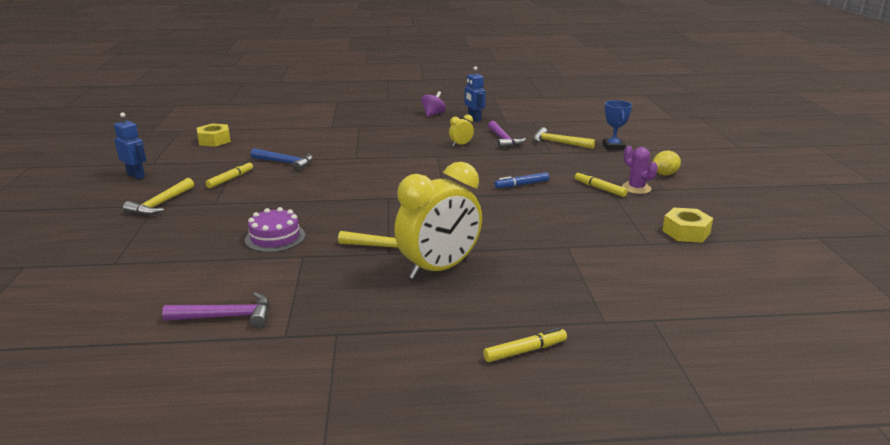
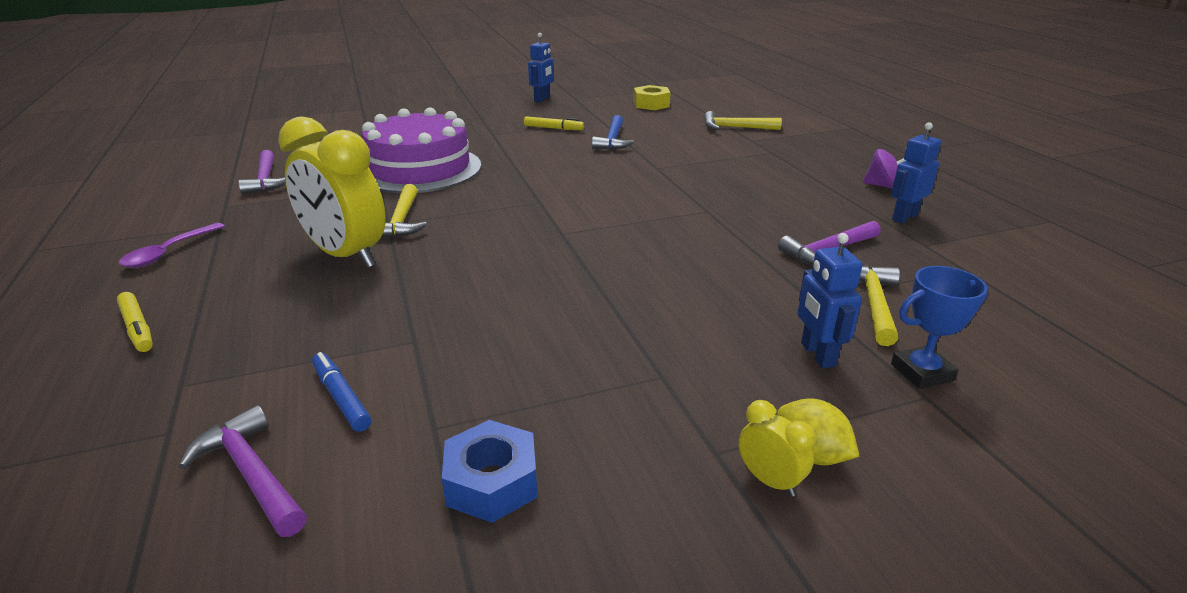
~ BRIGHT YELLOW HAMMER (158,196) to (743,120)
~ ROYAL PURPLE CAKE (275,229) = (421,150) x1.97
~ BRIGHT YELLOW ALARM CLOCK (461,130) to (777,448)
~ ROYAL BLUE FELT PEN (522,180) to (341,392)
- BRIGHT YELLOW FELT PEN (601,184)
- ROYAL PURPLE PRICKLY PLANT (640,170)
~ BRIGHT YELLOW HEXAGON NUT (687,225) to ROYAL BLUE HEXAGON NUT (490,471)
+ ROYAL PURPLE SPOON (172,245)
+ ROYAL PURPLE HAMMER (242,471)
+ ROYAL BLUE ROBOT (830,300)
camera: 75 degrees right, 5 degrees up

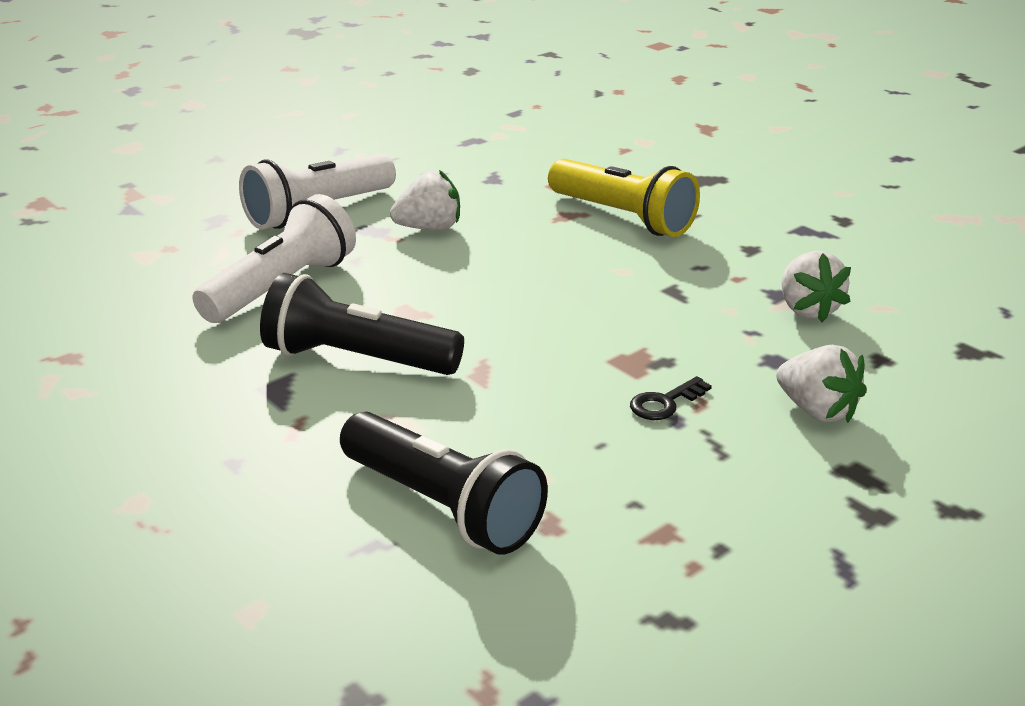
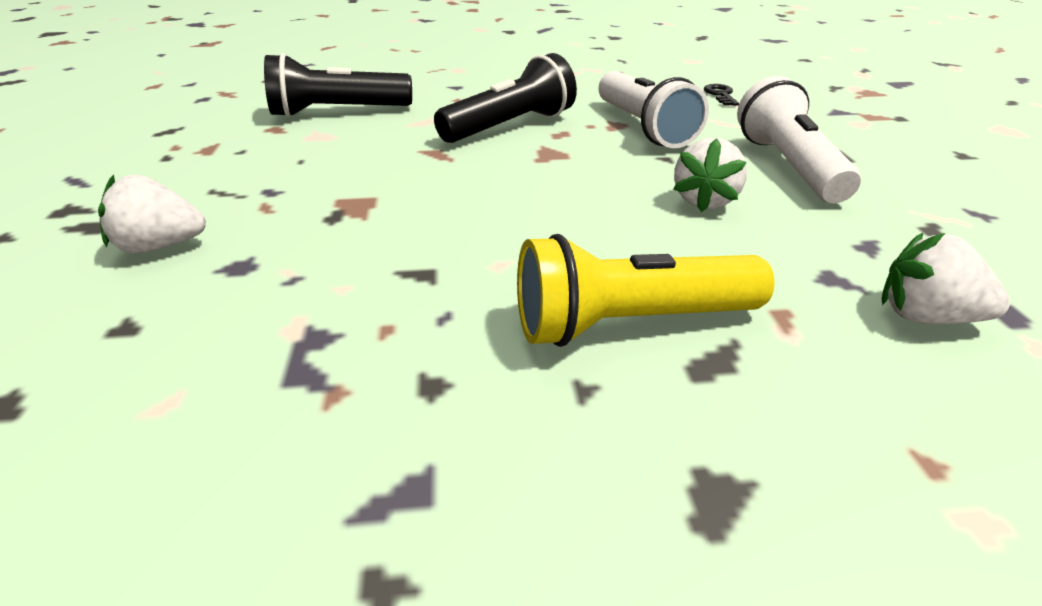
~ BLACK KEY (671,398) to (721,95)
~ PURE WHITE TOY STRAWBERRY (816,286) to (946,278)
camera: 125 degrees right, 5 degrees up

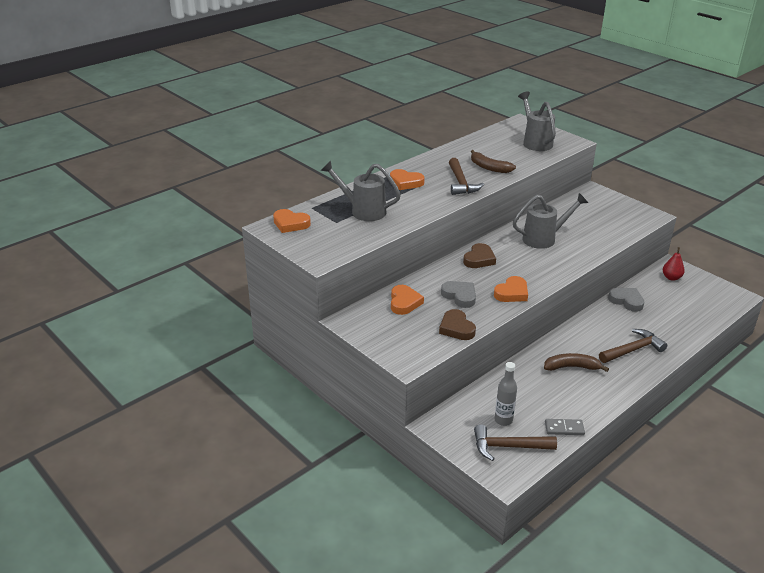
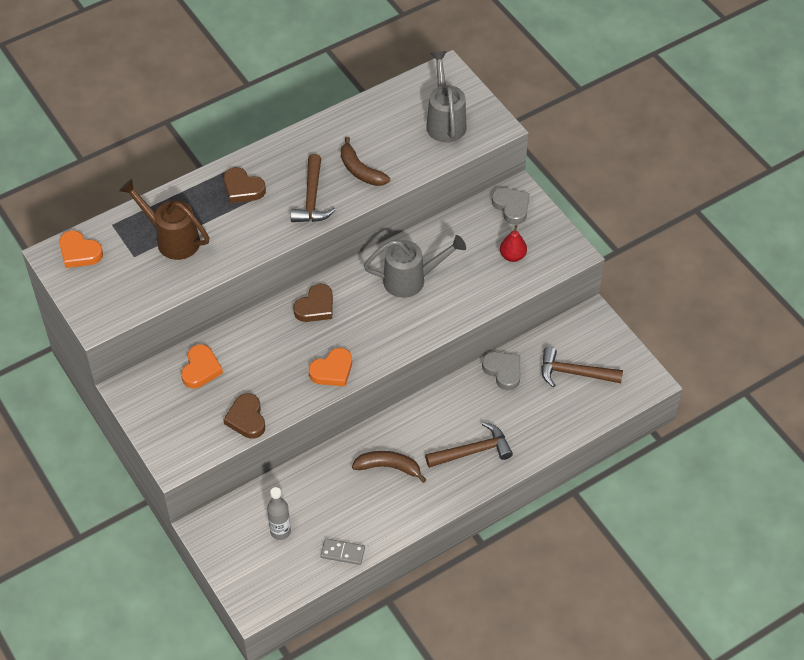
~ GRAY SPRINKLING CAN (361,190) to BROWN SPRINKLING CAN (164,219)
~ BRIGHT ORANGE HEART (407,179) to BROWN HEART (244,185)
~ GRAY HEART (458,294) to (511,206)
~ BROWN HAMMER (515,442) to (582,367)
~ RED PEAR FRUIT (674,264) to (513,243)
camera: 10 degrees right, 20 degrees up

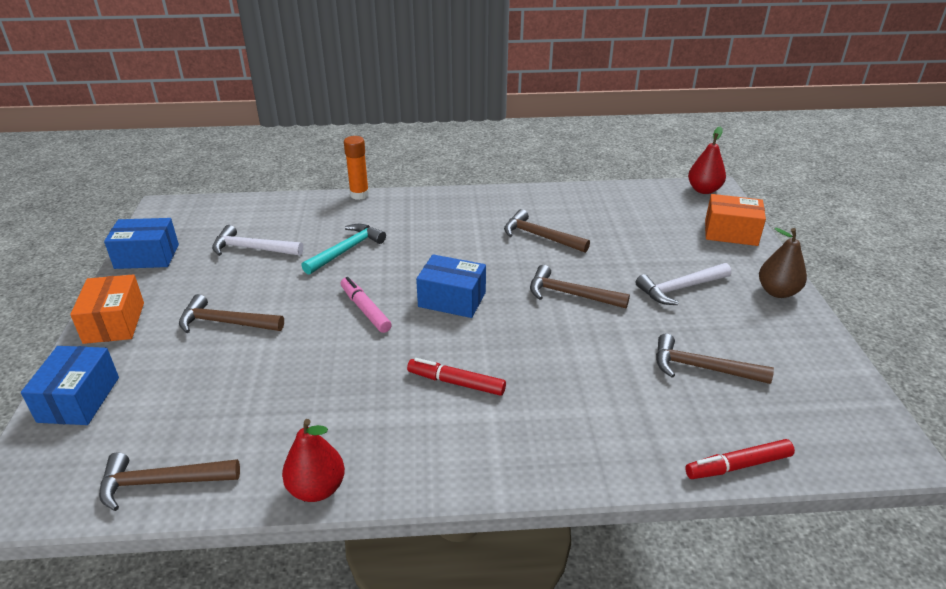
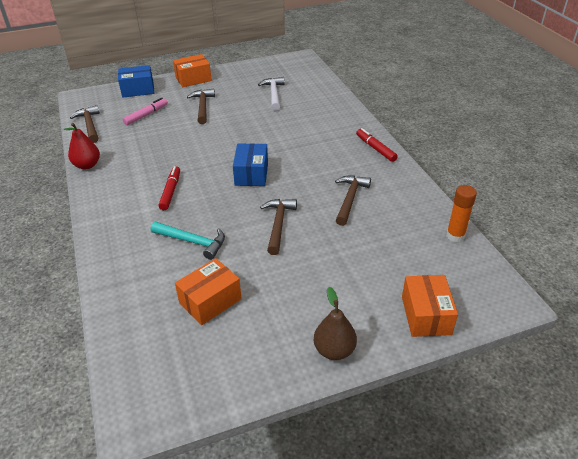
- ROYAL BLUE PACKAGE (141,243)
~ TEAL HAMMER (343,249) to (188,241)
~ ROSY FELT PEN (366,305) to (145,111)
~ BRIGHT ORANGE GLUE (356,168) to (461,213)
- PURE WHITE HAMMER (683,284)
~ BROWN HAMMER (715,359) to BRIGHT ORANGE PACKAGE (208,291)
~ RED FELT PEN (740,459) to (377,145)
- RED PEAR FRUIT (707,160)
camera: 75 degrees right, 5 degrees up

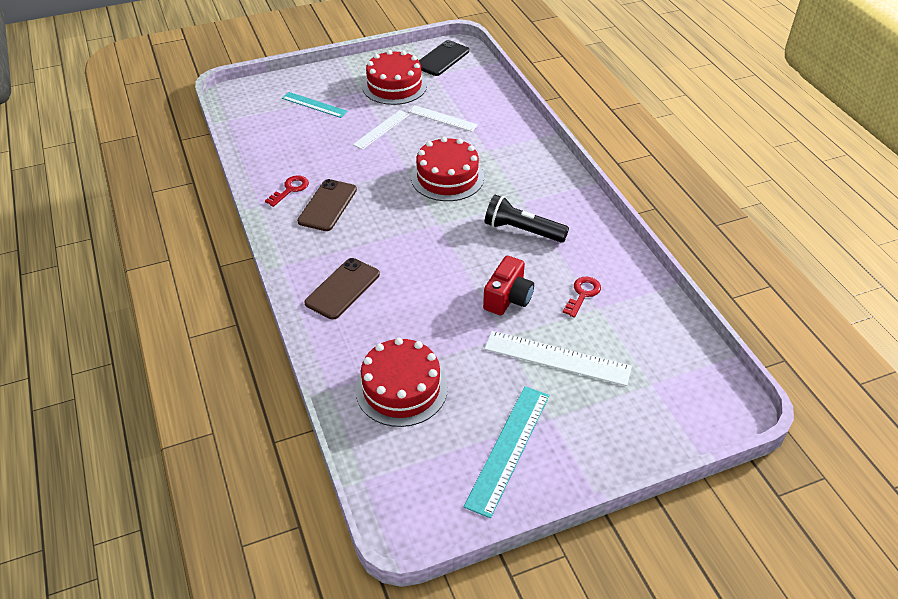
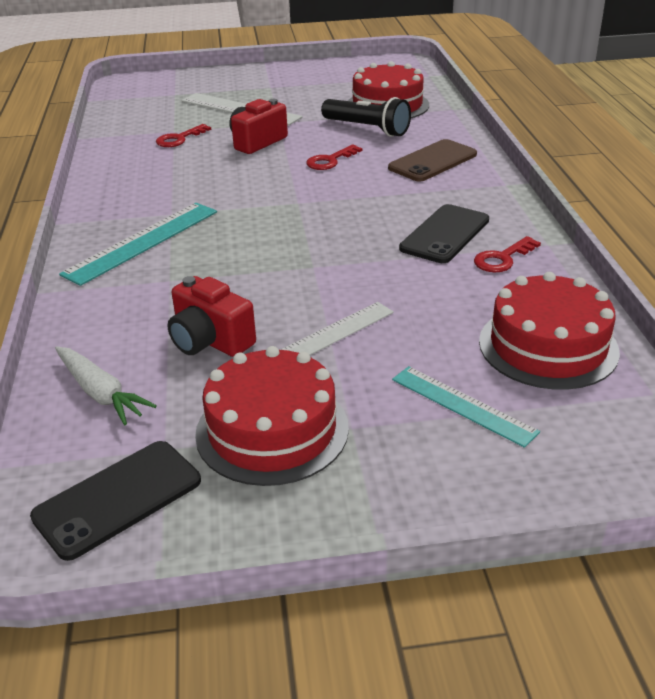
~ BROWN PHONE (327,205) to BLACK PHONE (444,233)
~ PURE WHITE STRAIGHTEDGE (443,118) to RED CAMERA (211,316)
~ RED CAKE (447,169) to (549,331)
~ TEAL STRAIGHTEDGE (506,452) to (138,244)
~ BLACK POCKET TORCH (527,219) to (366,117)
+ PURE WHITE ROOT VEGETABLE (106,385)
+ RED KEY (334,157)
camera: 165 degrees left, 10 degrees down

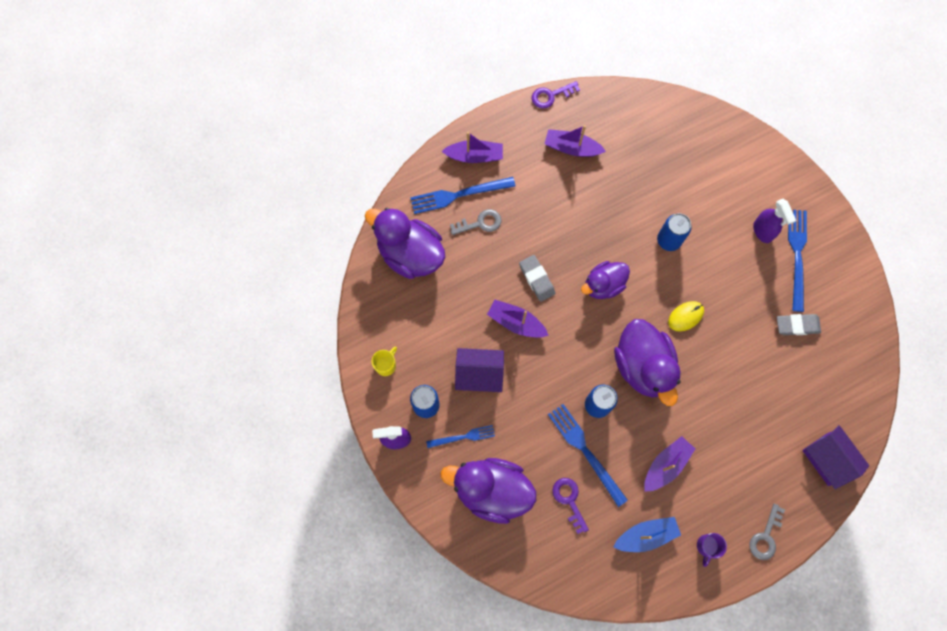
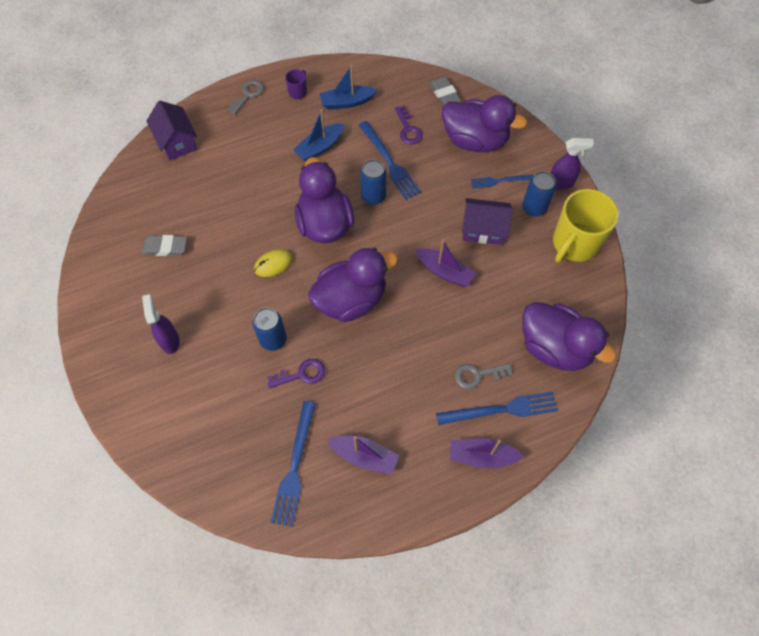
~ BRIGHT YELLOW TEA MUG (384,361) = (586,225) x2.29
~ GRAY ERASER (537,278) to (445,91)
~ ROYAL PURPLE KEY (556,95) to (296,373)
~ ROYAL PURPLE RUBBER DUCK (605,280) = (353,285) x1.60
~ ROYAL PURPLE TOY BOAT (669,464) to ROYAL BLUE TOY BOAT (318,135)
~ ROYAL BLUE TABLE FORK (797,260) to (293,464)
camera: 175 degrees left, 10 degrees down

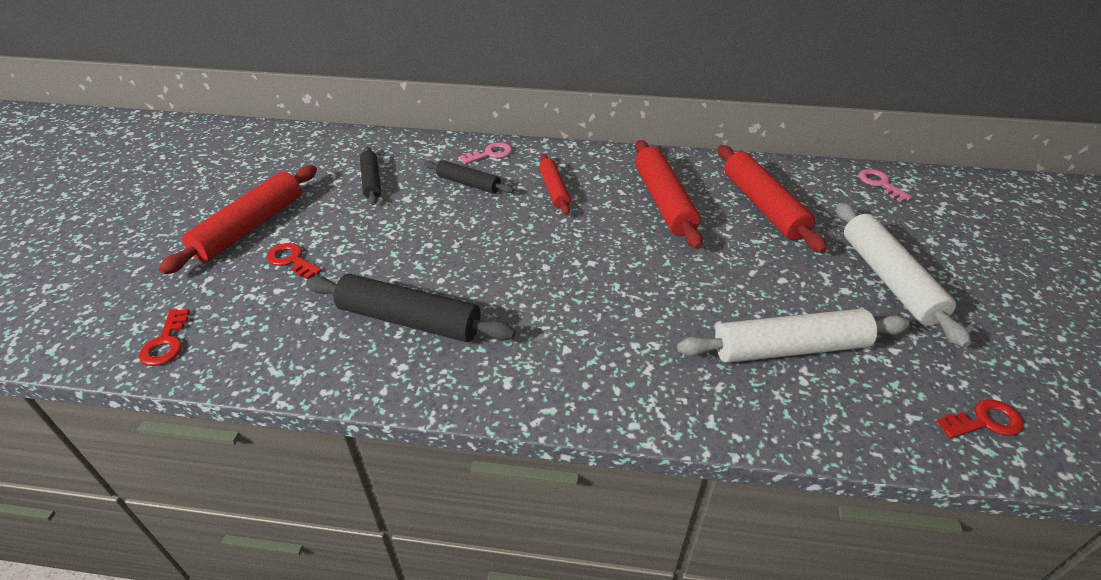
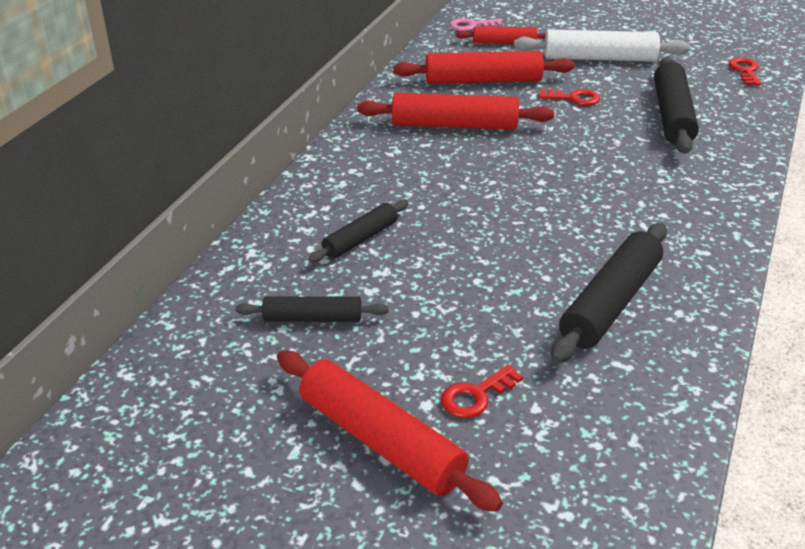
~ RED KEY (164,337) to (569,97)
- ROSY KEY (485,153)
~ RED DOUGH ROLLER (555,184) to (500,35)
~ PURE WHITE DOUGH ROLLER (793,336) to BLACK DOUGH ROLLER (676,105)
camera: 75 degrees left, 5 degrees down

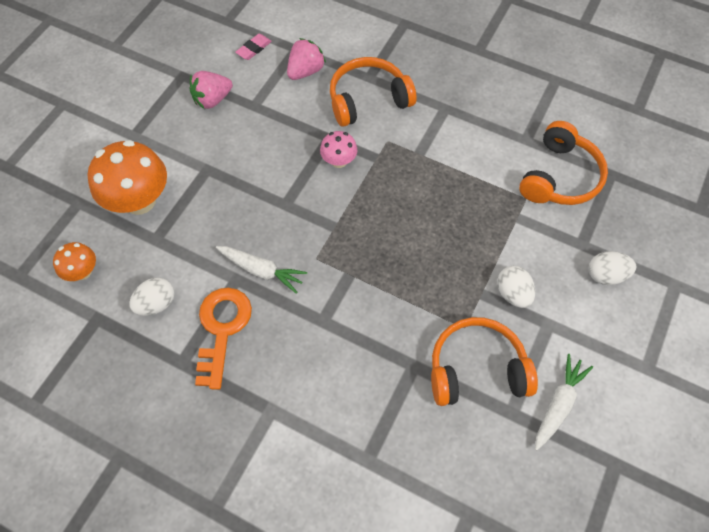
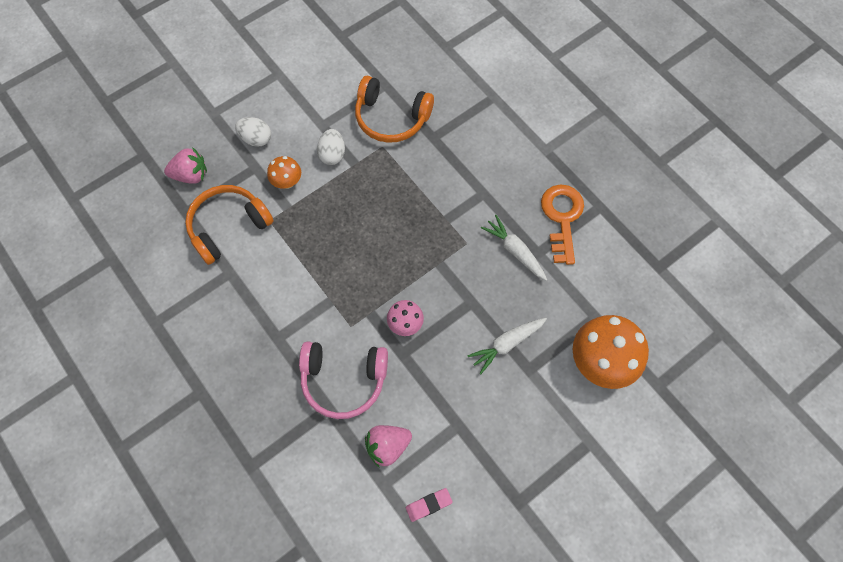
~ BRIGHT ORANGE FUNGUS (74,261) to (284,172)
- PURE WHITE TOY EGG (151,296)
~ ROSY TOY STRAWBERRY (211,90) to (185,165)
~ BRIGHT ORANGE KEY (223,339) = (562,224) 150 degrees clockwise
~ BRIGHT ORANGE HEADSET (373,92) to ROSY HEADSET (343,380)
~ PURE WHITE ROOT VEGETABLE (564,402) to (507,346)
camera: 155 degrees left, 5 degrees up

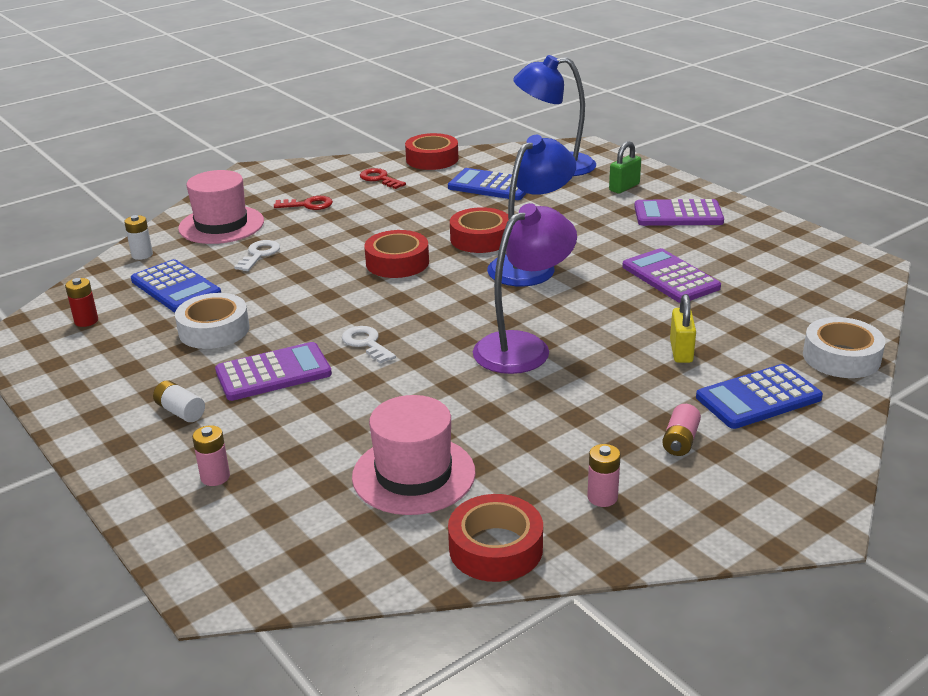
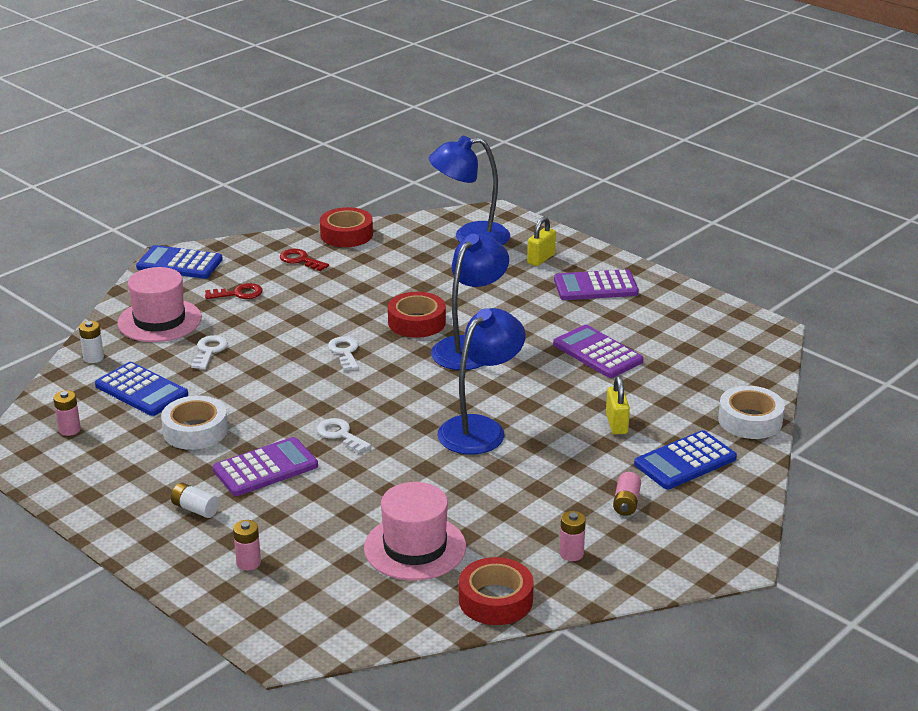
~ RED BATTERY (81,302) to ROSY BATTERY (67,413)
~ RED ROLL OF TAPE (396,254) to PURE WHITE KEY (343,353)
~ ROYAL BLUE ADDING MACHINE (487,184) to (179,262)
~ ROYAL PURPLE LAMP (525,288) to ROYAL BLUE LAMP (482,381)
~ EMERALD LOCK (625,167) to BRIGHT YELLOW LOCK (541,241)
camera: 10 degrees left, 0 degrees up

